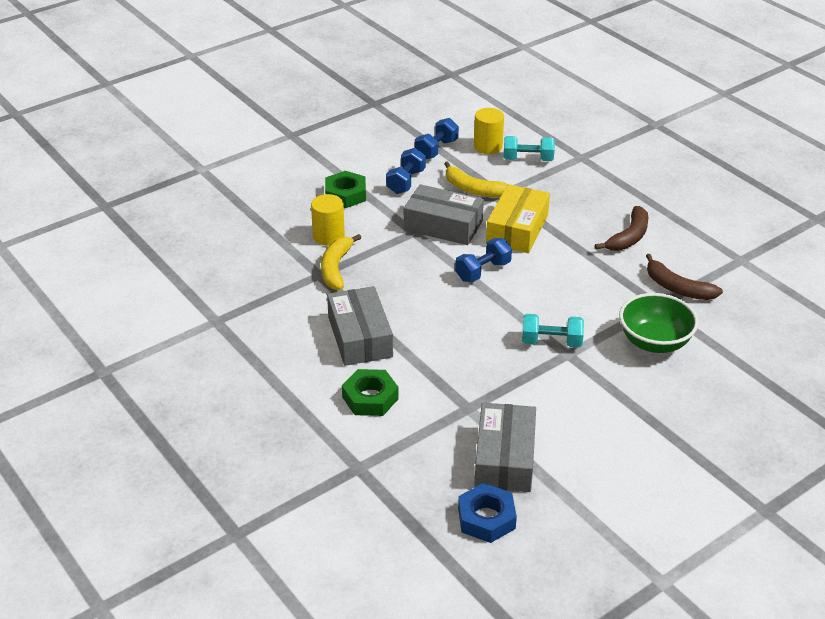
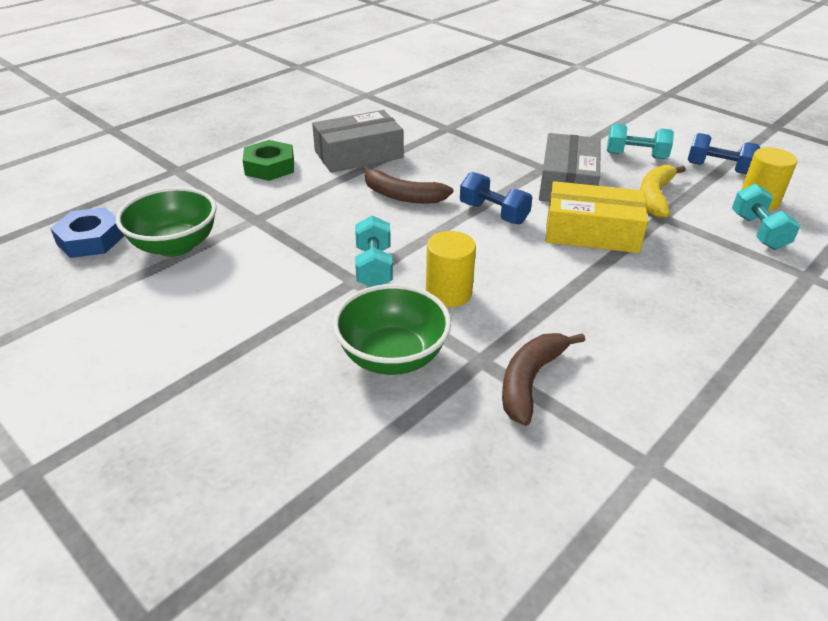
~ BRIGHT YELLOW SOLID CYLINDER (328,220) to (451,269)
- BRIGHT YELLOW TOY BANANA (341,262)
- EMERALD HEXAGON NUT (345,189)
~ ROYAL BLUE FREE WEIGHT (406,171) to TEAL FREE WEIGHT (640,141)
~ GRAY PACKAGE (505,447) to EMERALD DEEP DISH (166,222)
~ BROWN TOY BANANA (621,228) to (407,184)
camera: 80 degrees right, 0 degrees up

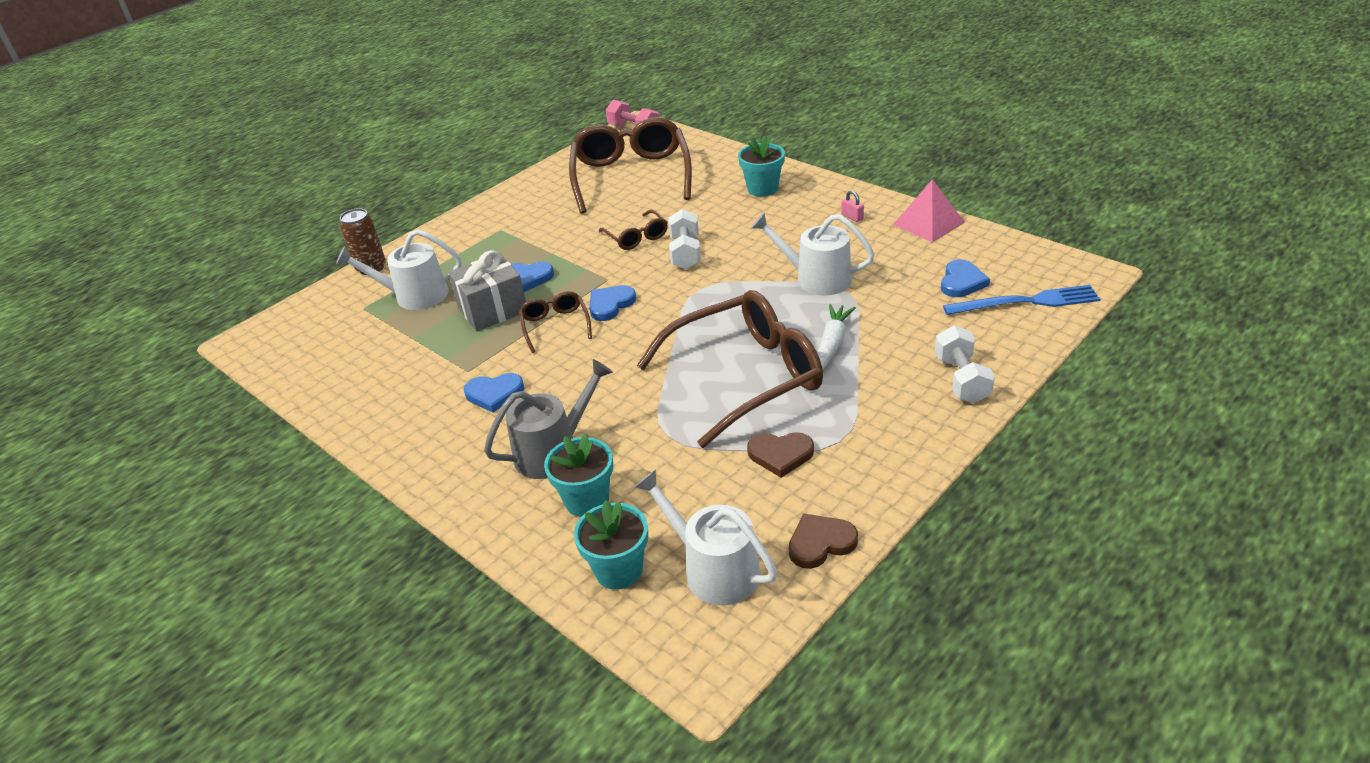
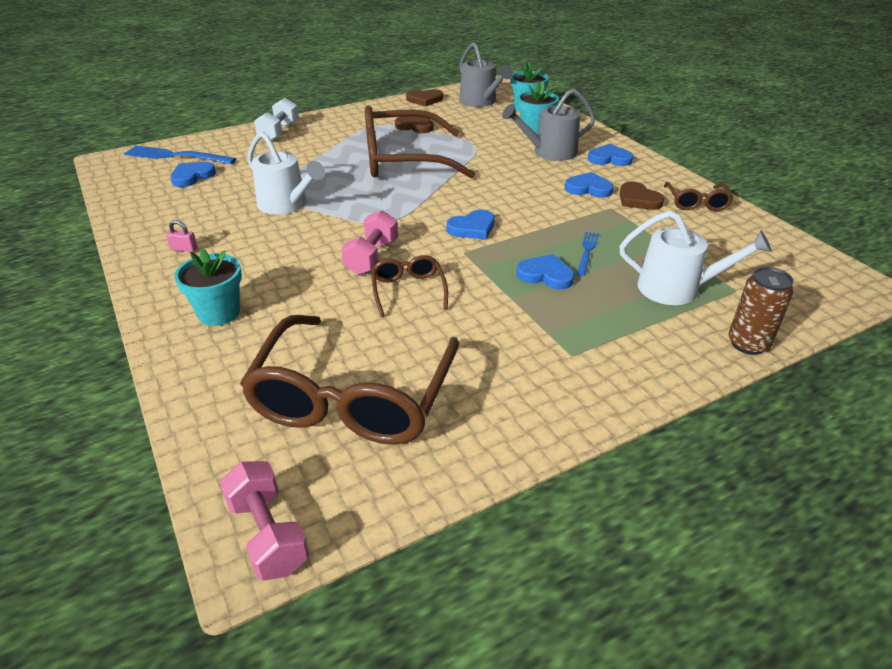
~ GRAY WRAPPED GIFT (487,290) to ROYAL BLUE TABLE FORK (588,254)
~ BROWN SPECTACLES (555,322) to (699,196)
~ PURE WHITE SPRINKLING CAN (706,538) to GRAY SPRINKLING CAN (486,74)
~ PURE WHITE FREE WEIGHT (684,239) to ROSY FREE WEIGHT (369,242)
- PURE WHITE ROOT VEGETABLE (836,337)
~ ROSY LOCK (852,206) = (182,236) 60 degrees counterclockwise
- ROSY PYRAMID (929,210)
+ ROYAL BLUE HEART (611,155)
+ BROWN HEART (642,196)
camera: 165 degrees left, 0 degrees up

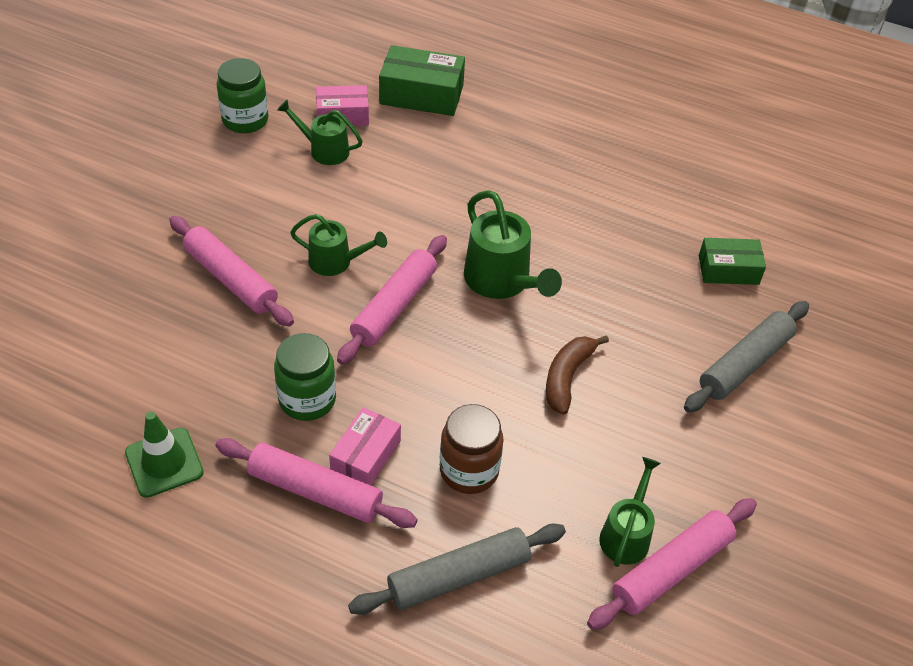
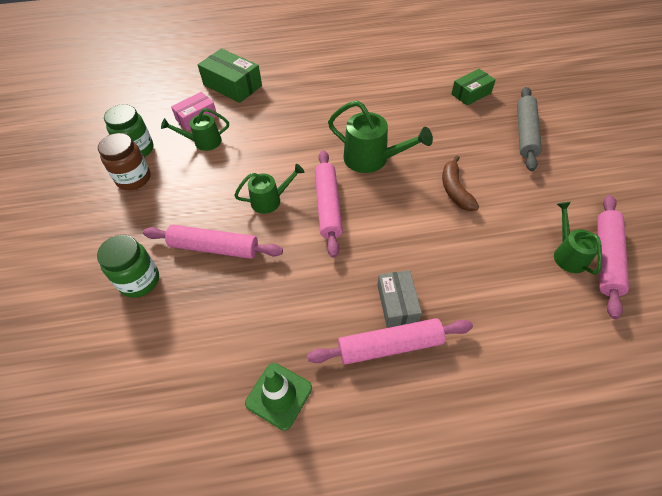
~ EMERALD JAM JAR (305,377) to (128,266)
~ ROSY PACKAGE (365,446) to GRAY PACKAGE (399,298)
- GRAY DOUGH ROLLER (457,569)
~ EMERALD PACKAGE (422,80) = (230,75) 60 degrees clockwise
~ BROWN JAM JAR (472,449) to (124,161)
camera: 30 degrees left, 5 degrees up

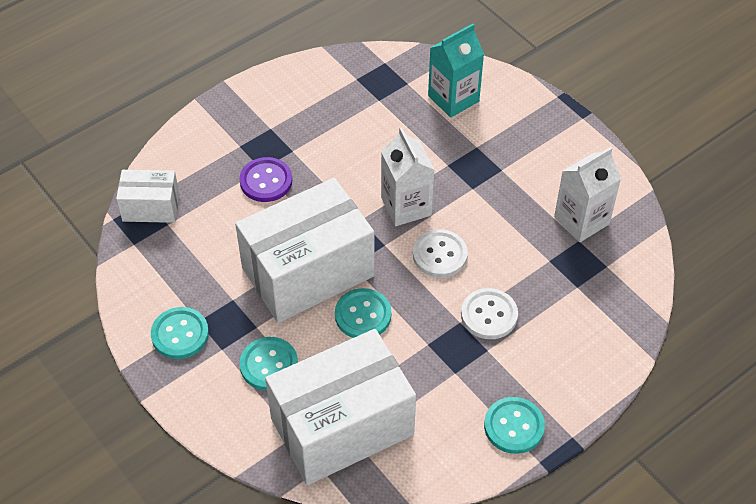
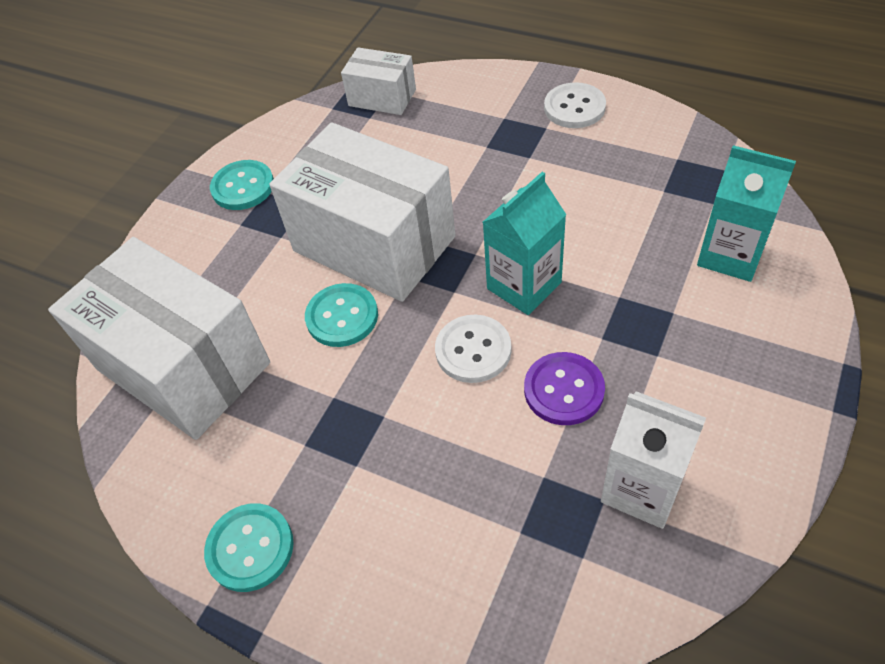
~ PURE WHITE PACKAGE (147,196) = (378,81) 45 degrees counterclockwise
~ ROYAL PURPLE BUTTON (265,179) to (564,388)
- TEAL BUTTON (269,364)
~ PURE WHITE CARTON (408,177) to TEAL CARTON (525,243)
~ PURE WHITE BUTTON (489,313) to (575,105)
camera: 70 degrees right, 0 degrees up

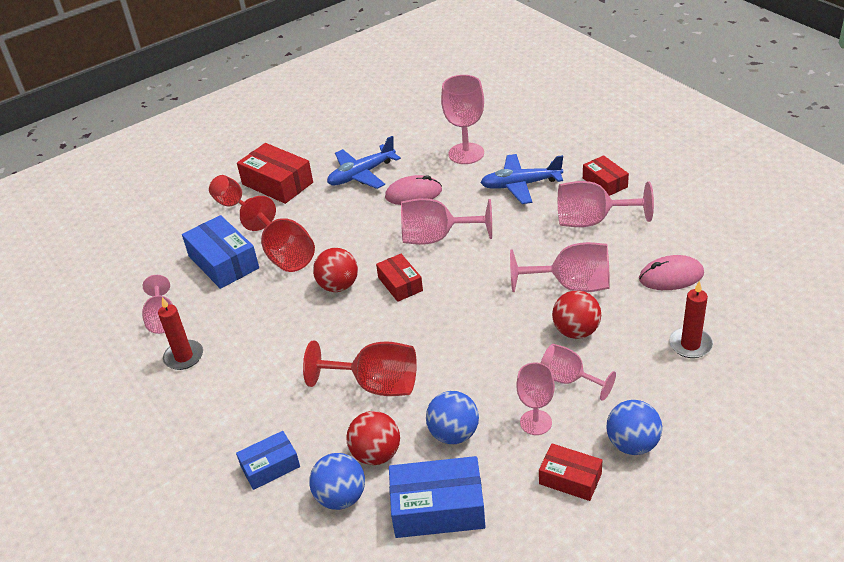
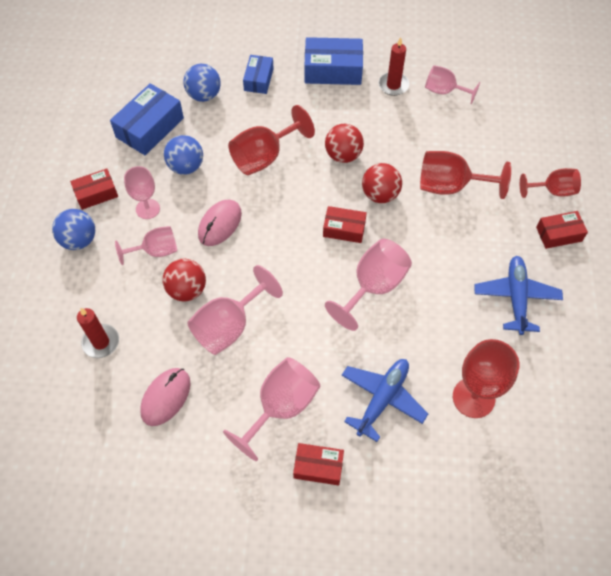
~ ROYAL BLUE PACKAGE (220,252) to (334,61)
~ RED PACKAGE (275,173) = (562,230) x0.61
~ RED PLAY BALL (373,438) to (344,143)
~ ROSY MOUSE (413,190) to (220,223)
~ ROSY CHALICE (462,119) to RED CHALICE (486,378)
camera: 125 degrees right, 20 degrees up

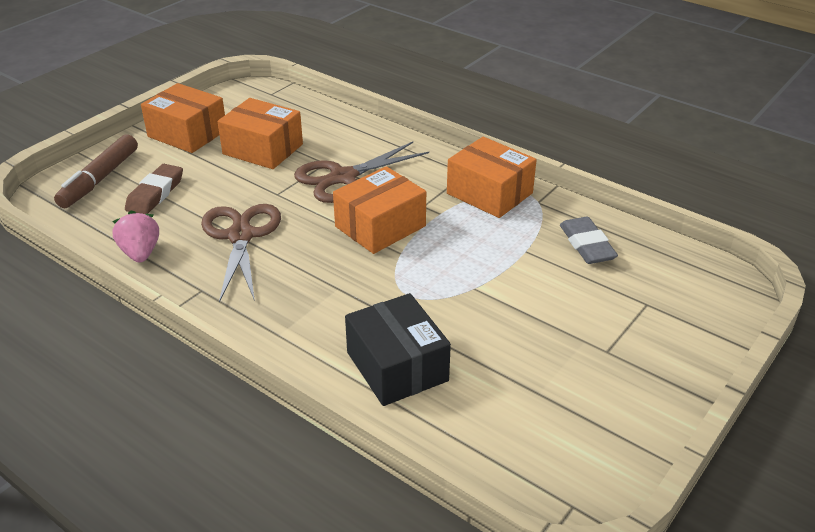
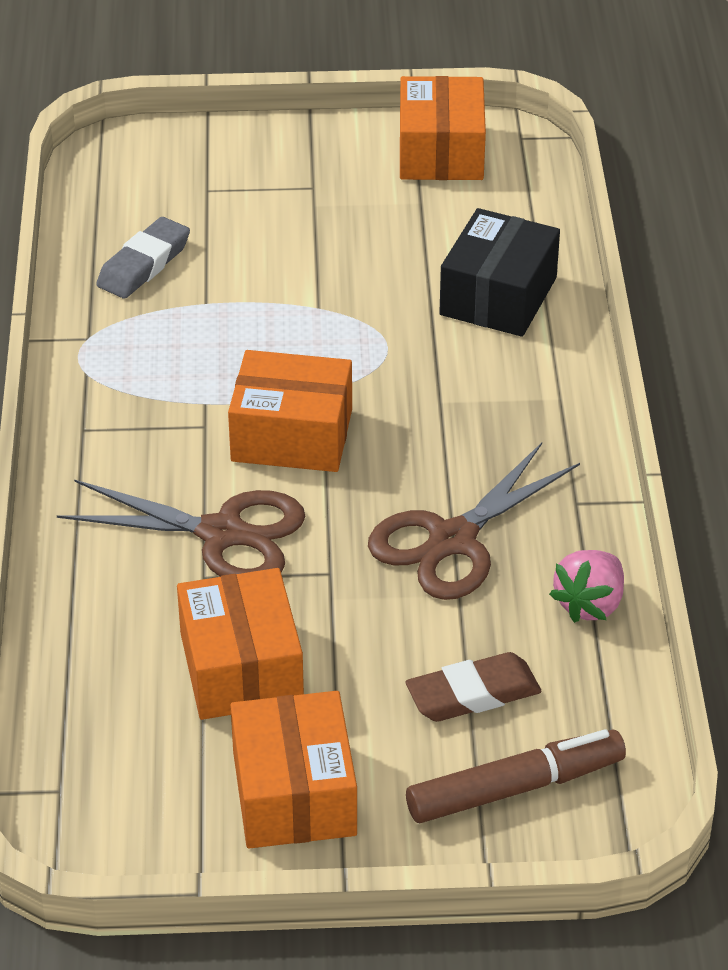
~ BRIGHT ORANGE PACKAGE (491,177) to (443,128)
camera: 130 degrees left, 5 degrees up

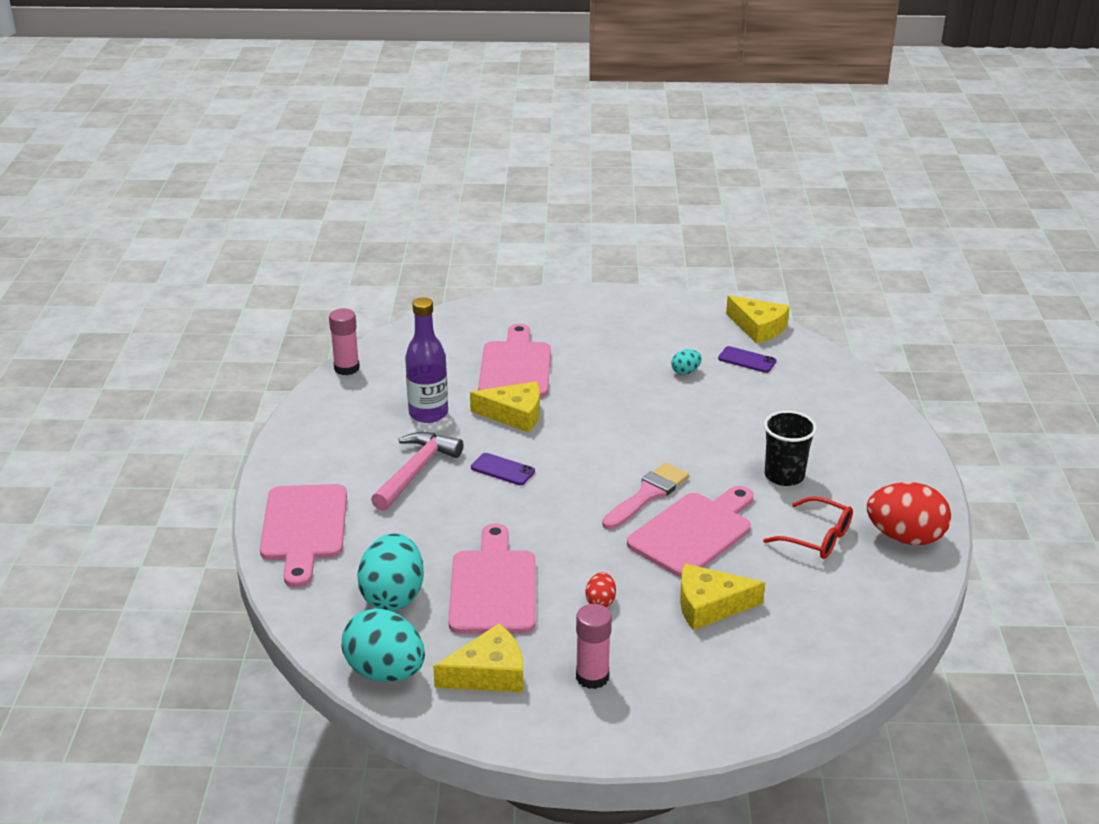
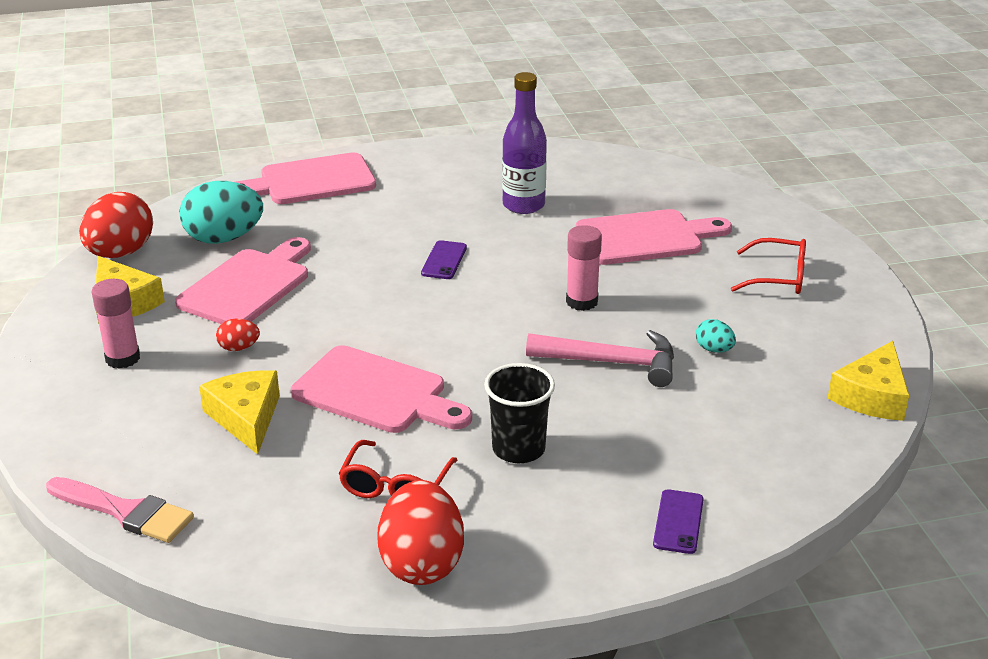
~ ROSY GLUE (344,341) to (584,268)
~ TEAL TOY EGG (383,645) to RED TOY EGG (116,225)
~ ROSY HAMMER (417,471) to (600,358)
~ ROSY BREAD BOARD (492,578) = (243,280) 45 degrees counterclockwise
- BRIGHT YELLOW CHEESE WEDGE (505,407)
~ ROSY PAINTBRUSH (645,495) to (120,510)
~ ROYAL PURPLE PHONE (747,359) to (678,521)
+ RED SPECTACLES (768,266)
camera: 75 degrees right, 0 degrees up

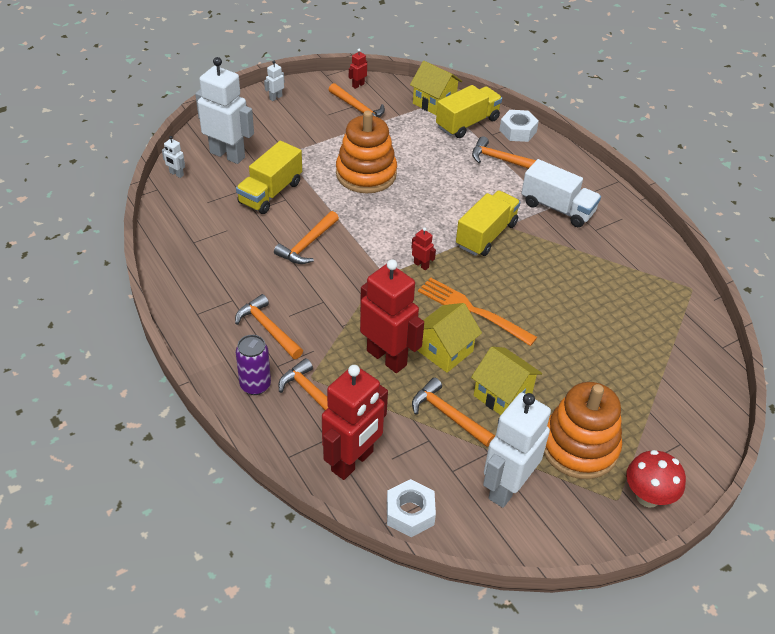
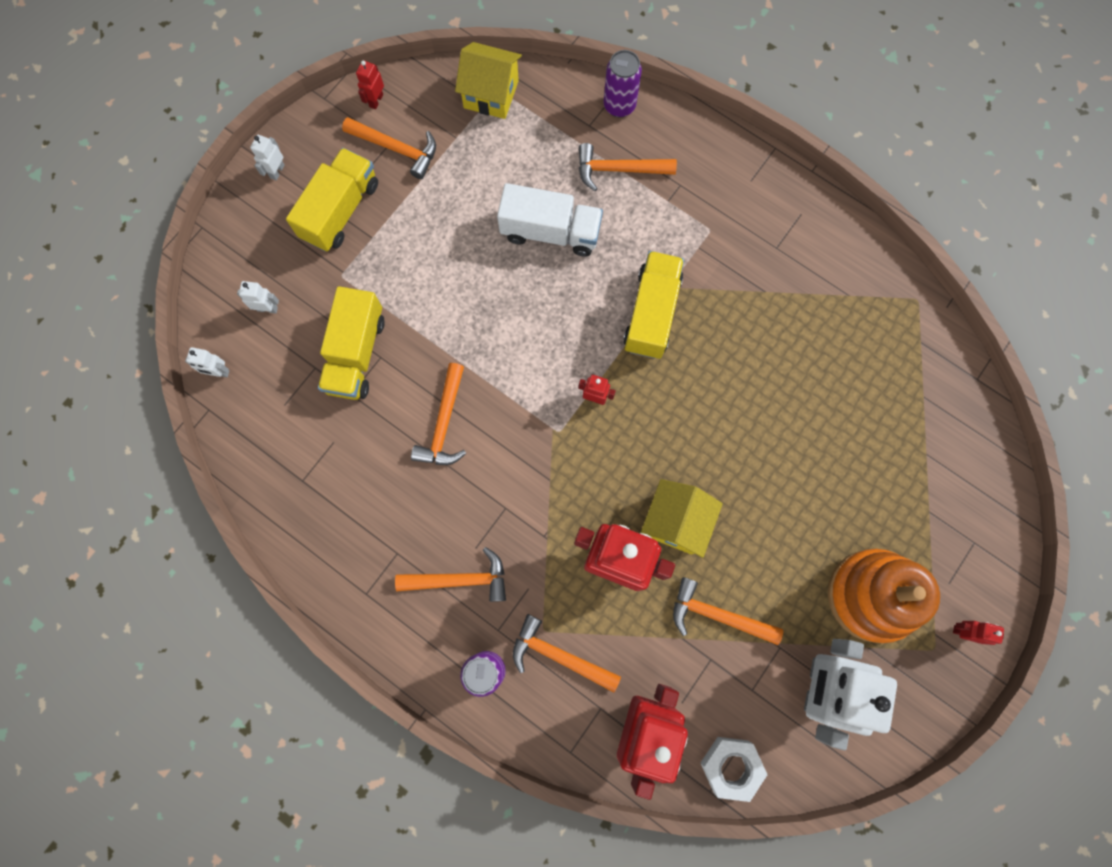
~ PURE WHITE ROBOT (224,110) = (258,297) x0.41
~ BRIGHT ORANGE HAMMER (269,326) = (450,574) 150 degrees clockwise
- BRIGHT ORANGE RING STACKER (366,152)
- BRIGHT ORANGE TABLE FORK (477,311)
~ BRIGHT YELLOW TRUCK (469,111) to (332,200)
- BRIGHT YELLOW HOUSE (506,381)
~ PURE WHITE HEXAGON NUT (519,126) to ROYAL PURPLE TIN (622,83)
~ PURE WHITE TRUCK (561,193) to (550,220)
~ RED FUNGUS (656,479) to RED ROBOT (978,633)
camera: 20 degrees left, 30 degrees up

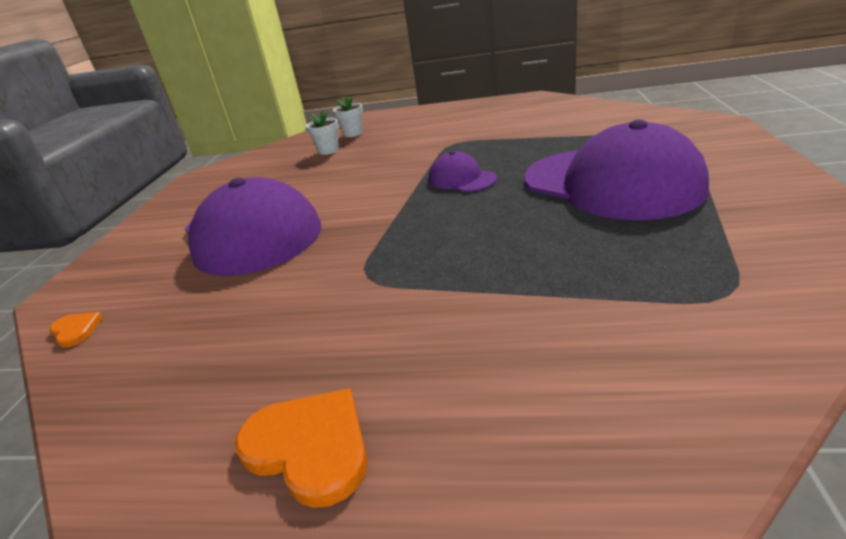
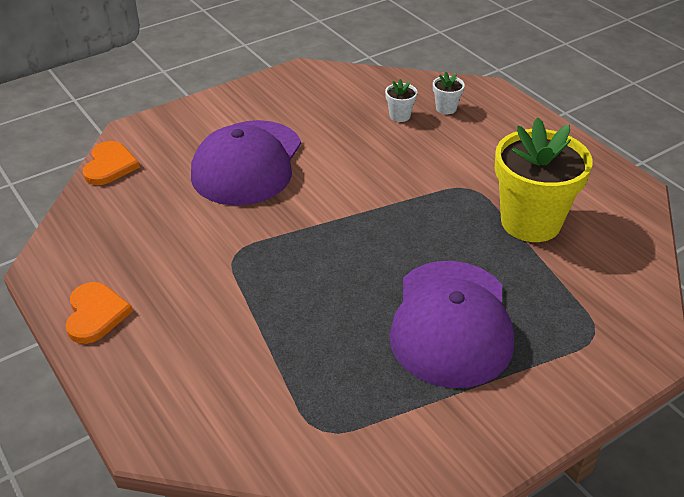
~ BRIGHT ORANGE HEART (76,330) = (111,163) x1.83
- ROYAL PURPLE PEAKED CAP (463,171)
+ BRIGHT YELLOW FLOWER POT (544,180)
camera: 45 degrees right, 10 degrees up

